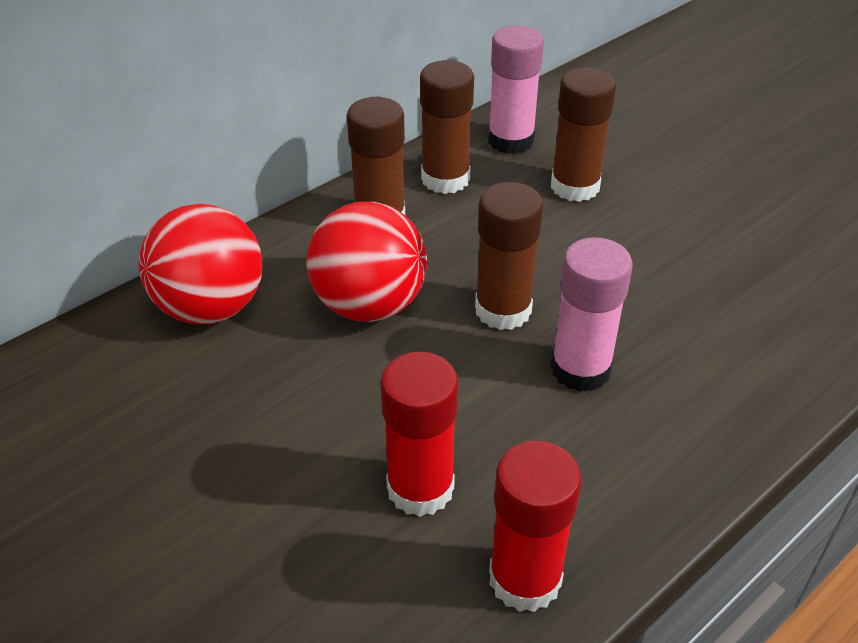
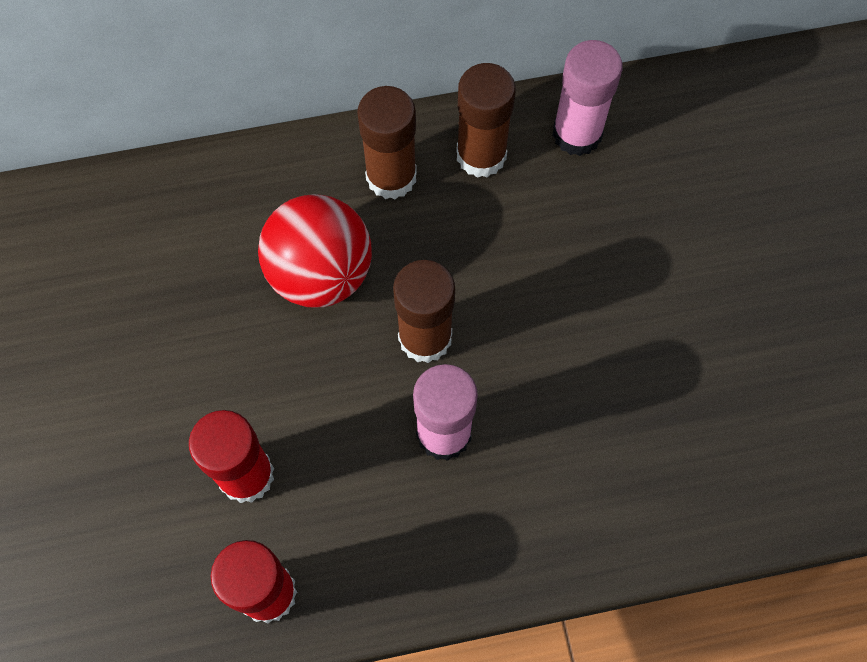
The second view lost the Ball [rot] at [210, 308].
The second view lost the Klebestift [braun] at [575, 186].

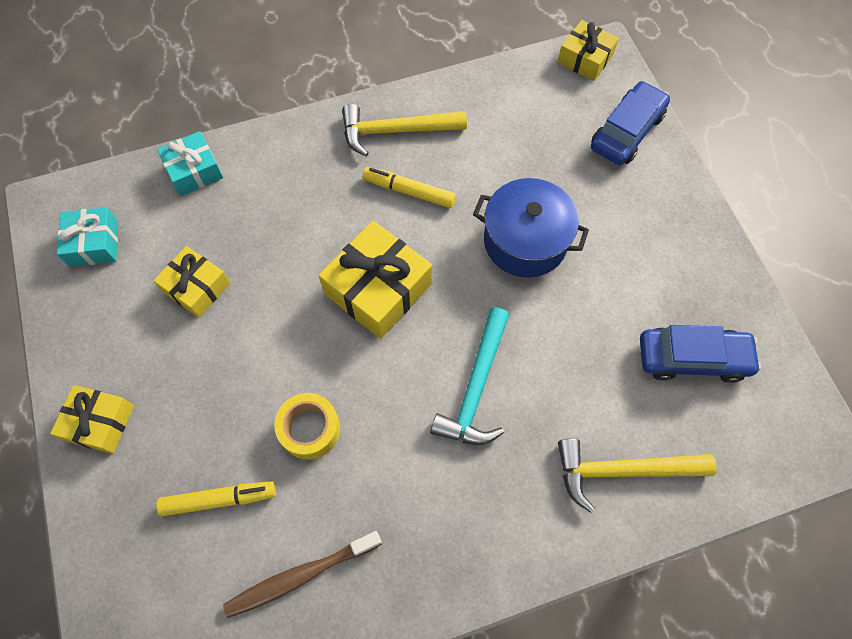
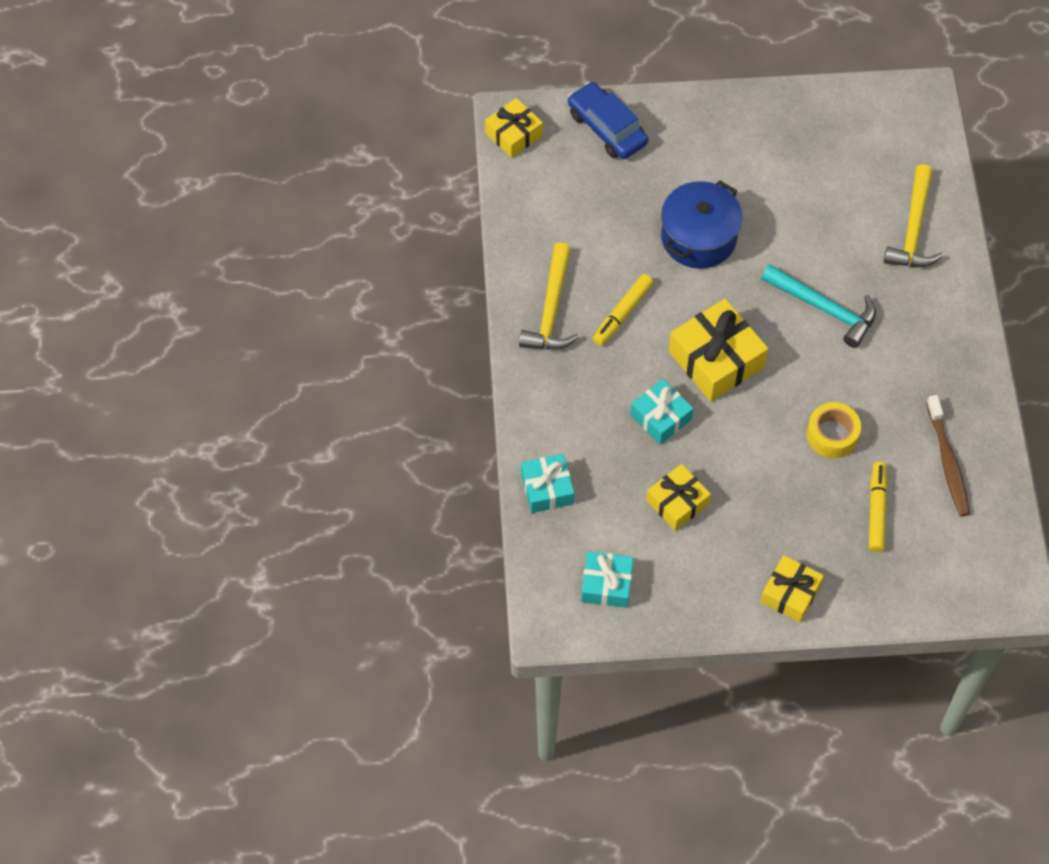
The second view lost the Auto [blau] at [692, 358].
The second view gained the Geschenk [türkis] at [661, 417].

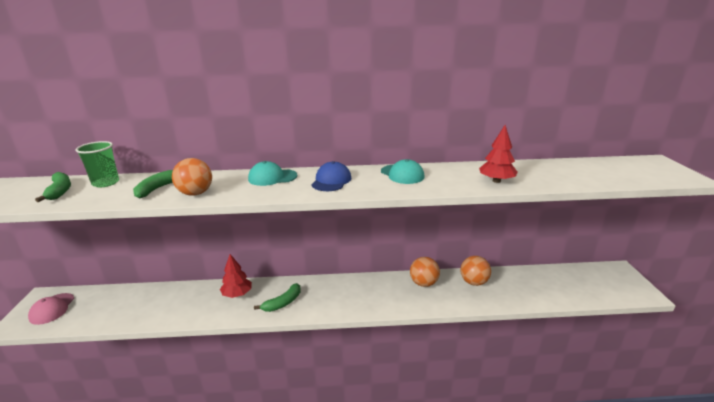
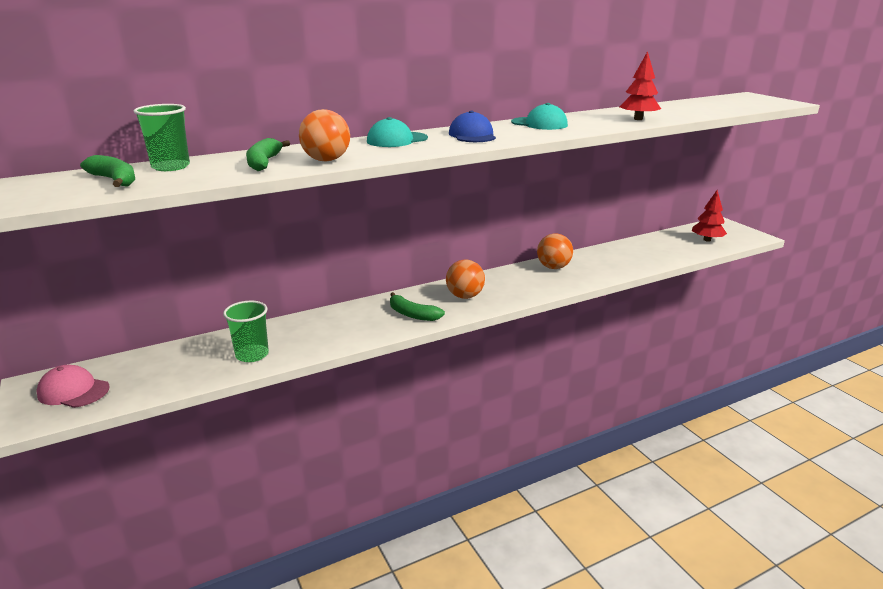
The Kappe [rosa] at [52, 309] ended up facing another way, 135 degrees clockwise from before.
The Baum [rot] ended up elsewhere, having gone from [237, 294] to [707, 240].
The Banane [grün] at [282, 303] ended up facing another way, 105 degrees clockwise from before.
The Ball [orange] ended up elsewhere, having gone from [474, 282] to [465, 296].
The second view gained the Becher [grün] at [252, 355].

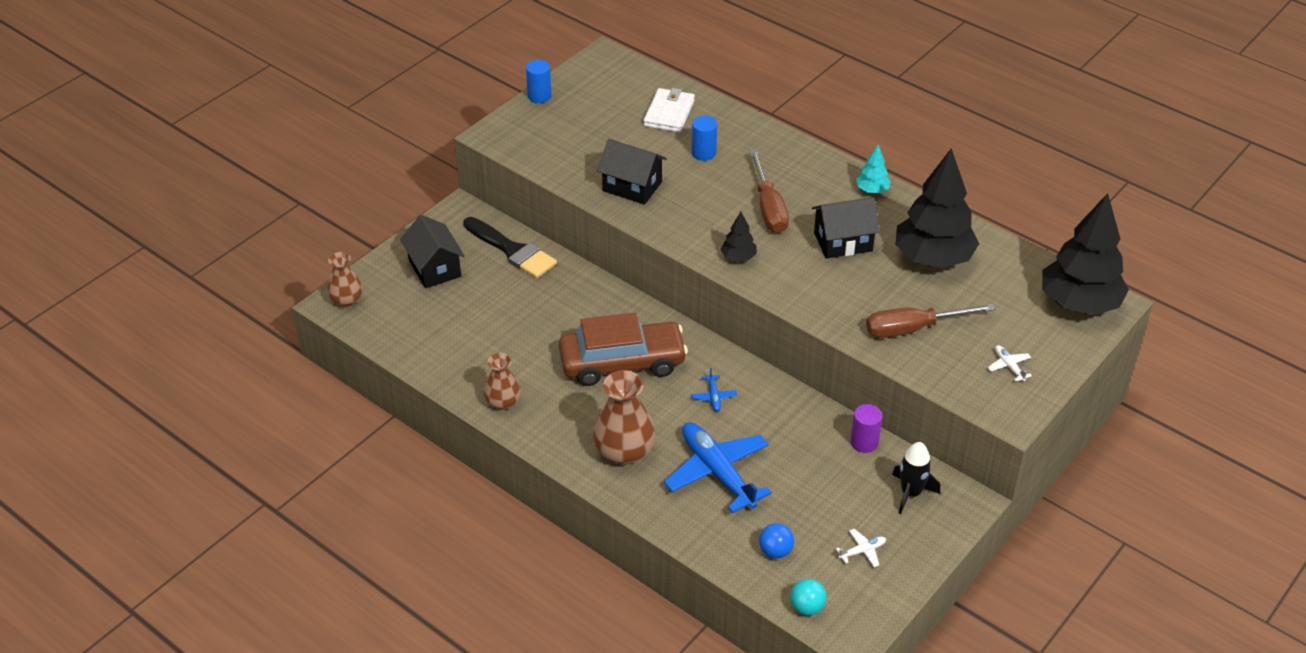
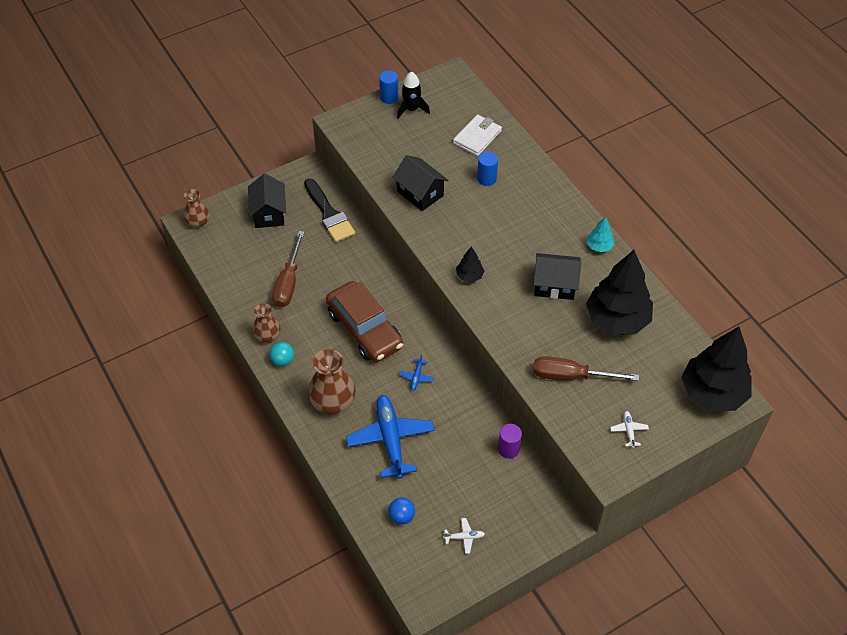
The Auto [braun] at [622, 363] ended up facing another way, 45 degrees clockwise from before.
The Schraubenzieher [braun] ended up elsewhere, having gone from [768, 207] to [289, 282].
The Ball [türkis] ended up elsewhere, having gone from [807, 607] to [283, 360].
The Rakete [schwarz] ended up elsewhere, having gone from [911, 493] to [411, 109].

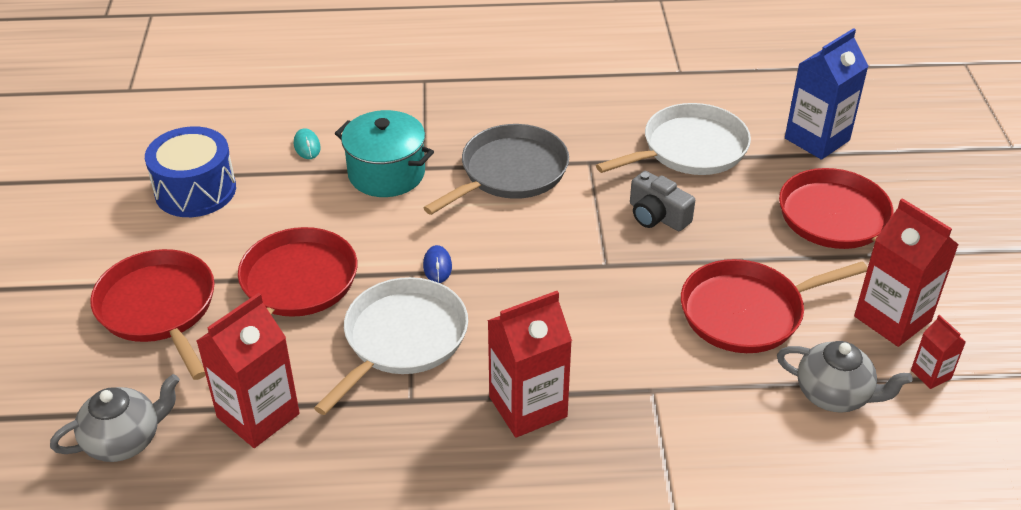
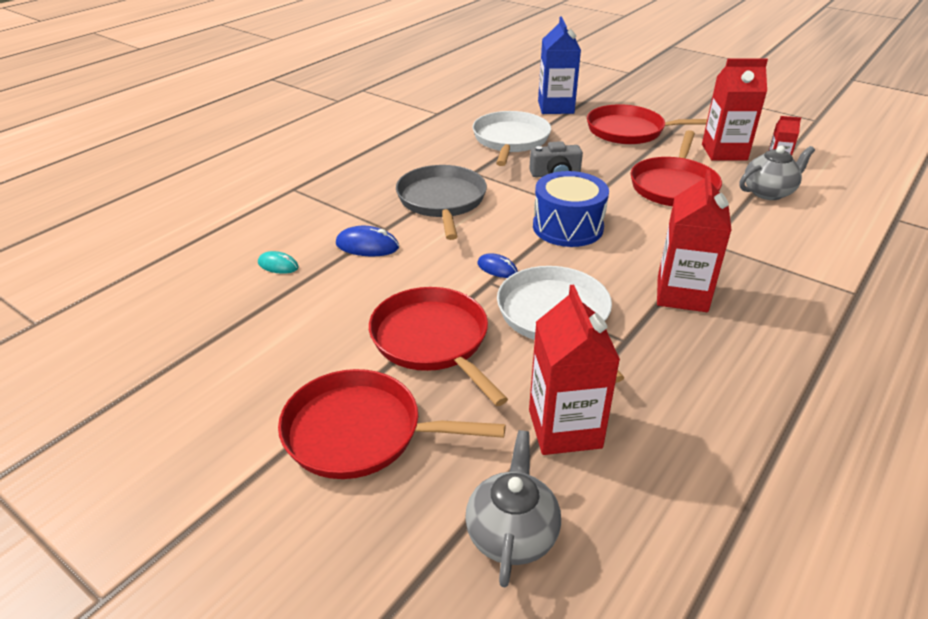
The Trommel [blau] ended up elsewhere, having gone from [195, 190] to [567, 227].
Where the Kochtopf [türkis] stood at [386, 173], the Computermaus [blau] came to stand at [367, 246].

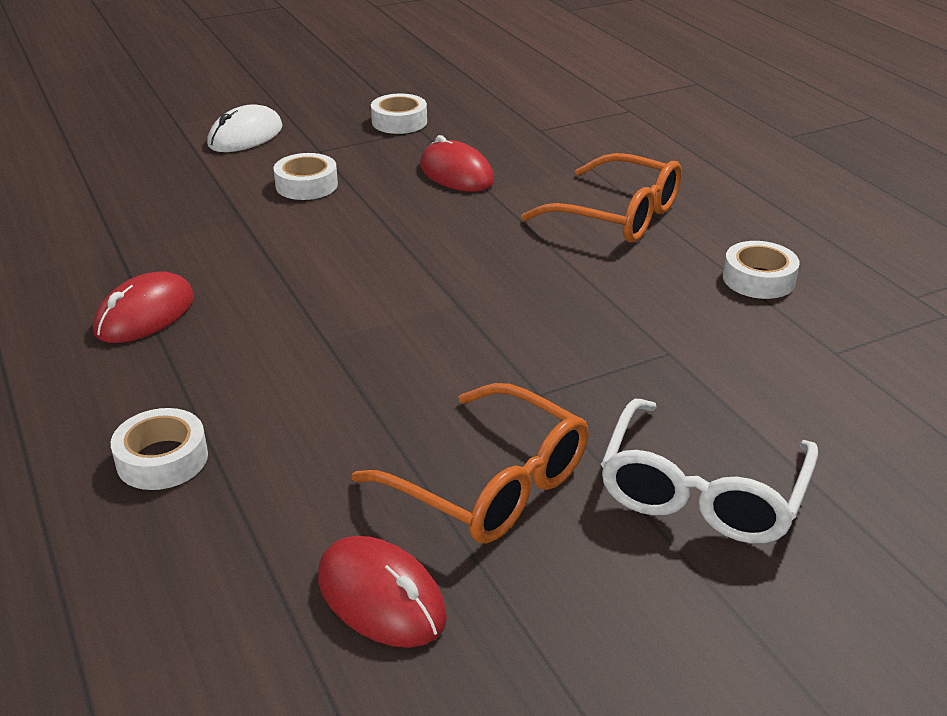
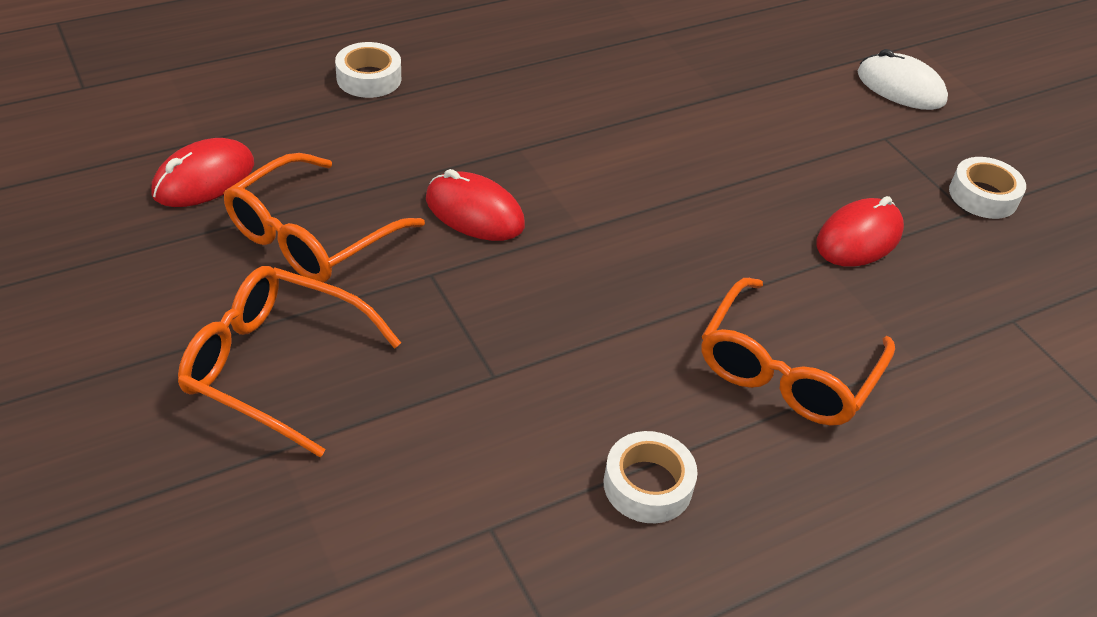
The Computermaus [rot] ended up elsewhere, having gone from [145, 314] to [474, 212].
The second view lost the Klebeband [weiß] at [306, 185].
What was the Brille [weiß] at [702, 492] turned into the Brille [orange] at [275, 366].

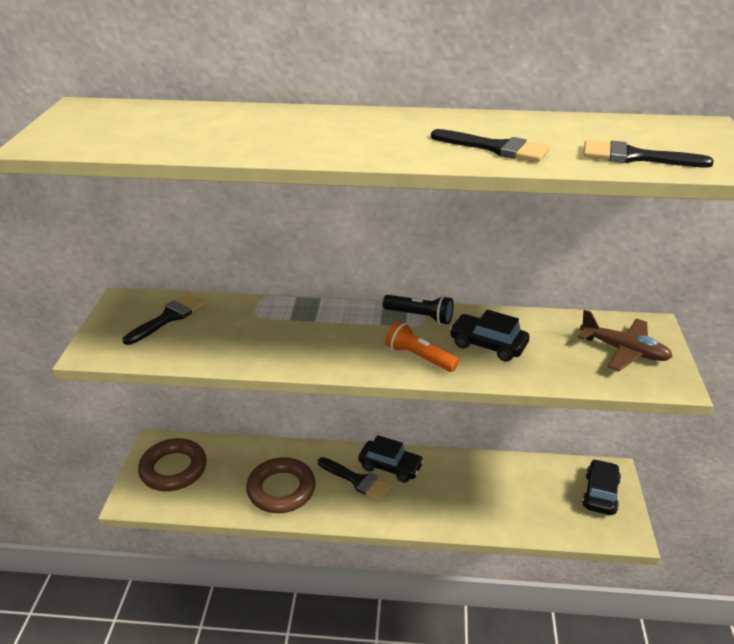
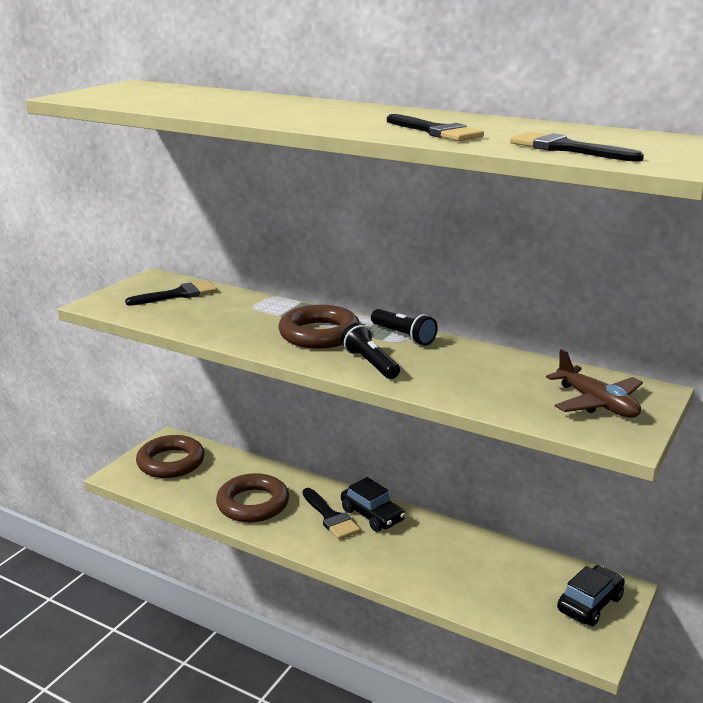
What was the Taschenlampe [orange] at [419, 357] turned into the Taschenlampe [schwarz] at [370, 363].
The second view lost the Auto [schwarz] at [488, 345].
The second view gained the Ring [braun] at [319, 334].

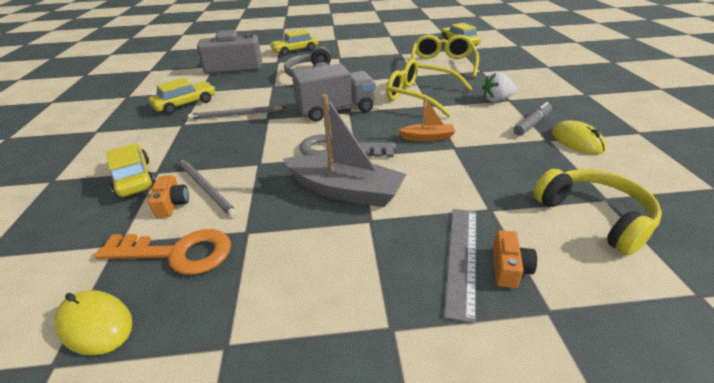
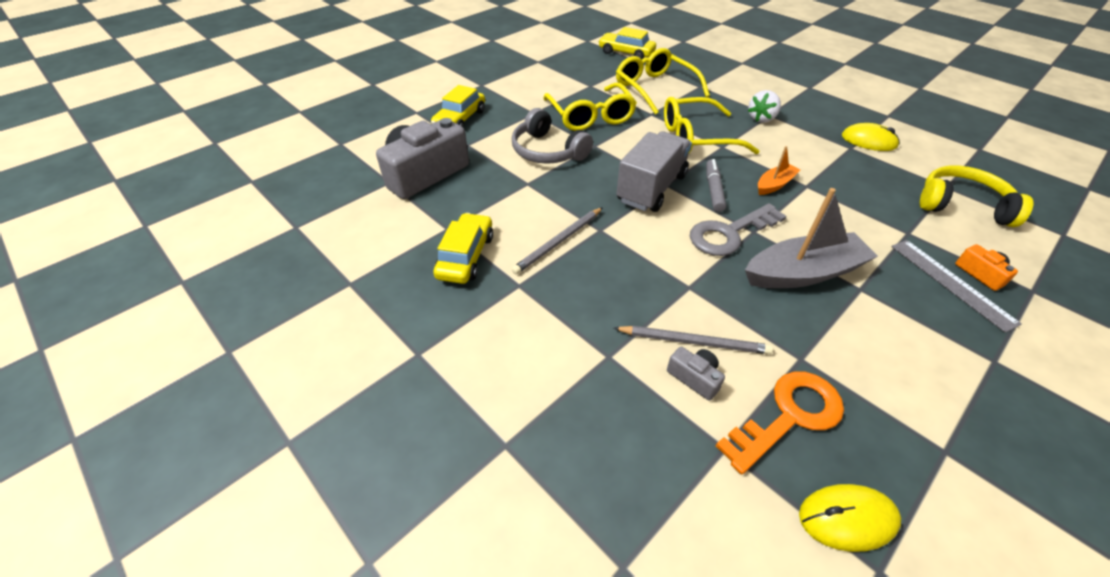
The second view lost the Auto [gelb] at [134, 178].
What was the Kamera [orange] at [172, 204] turned into the Kamera [grau] at [694, 378].
The Filzstift [grau] ended up elsewhere, having gone from [532, 124] to [713, 190].
The second view gained the Brille [gelb] at [590, 116].

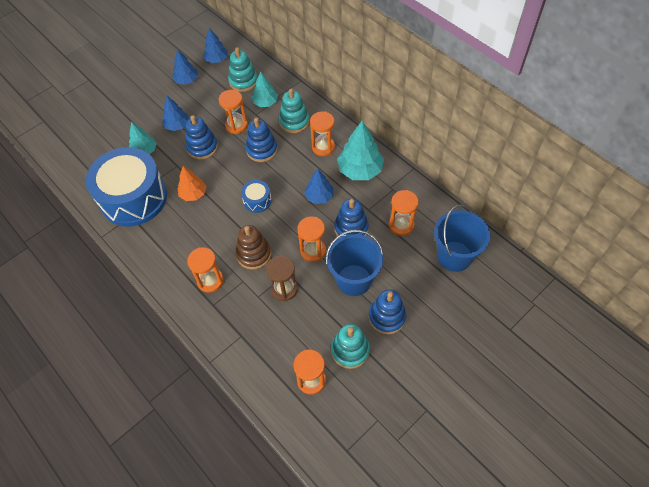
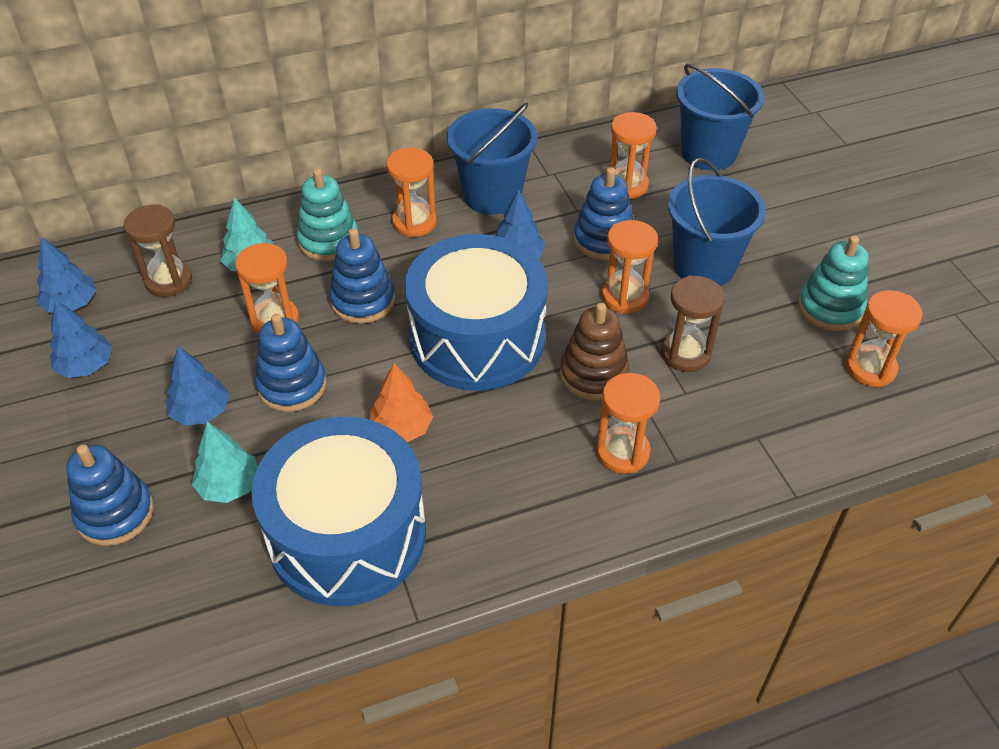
Where the Stapelspielzeug [türkis] stood at [243, 81], the Sanduhr [braun] came to stand at [169, 281].
The size of the Trommel [blau] at [257, 201] changed by a factor of 2.39.
Where the Baum [türkis] stood at [360, 170], the Eimer [blau] came to stand at [492, 195].
The Stapelspielzeug [blau] ended up elsewhere, having gone from [387, 317] to [115, 513].

